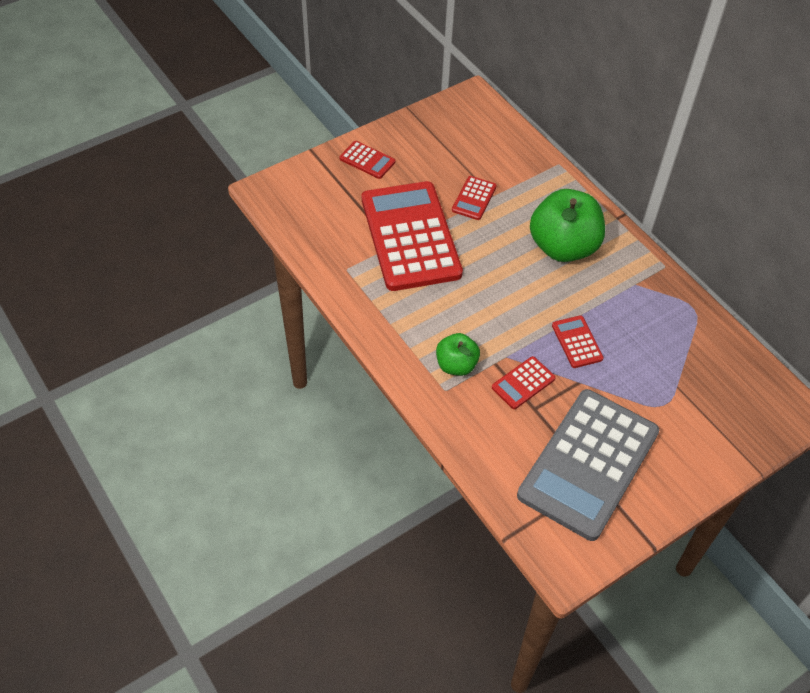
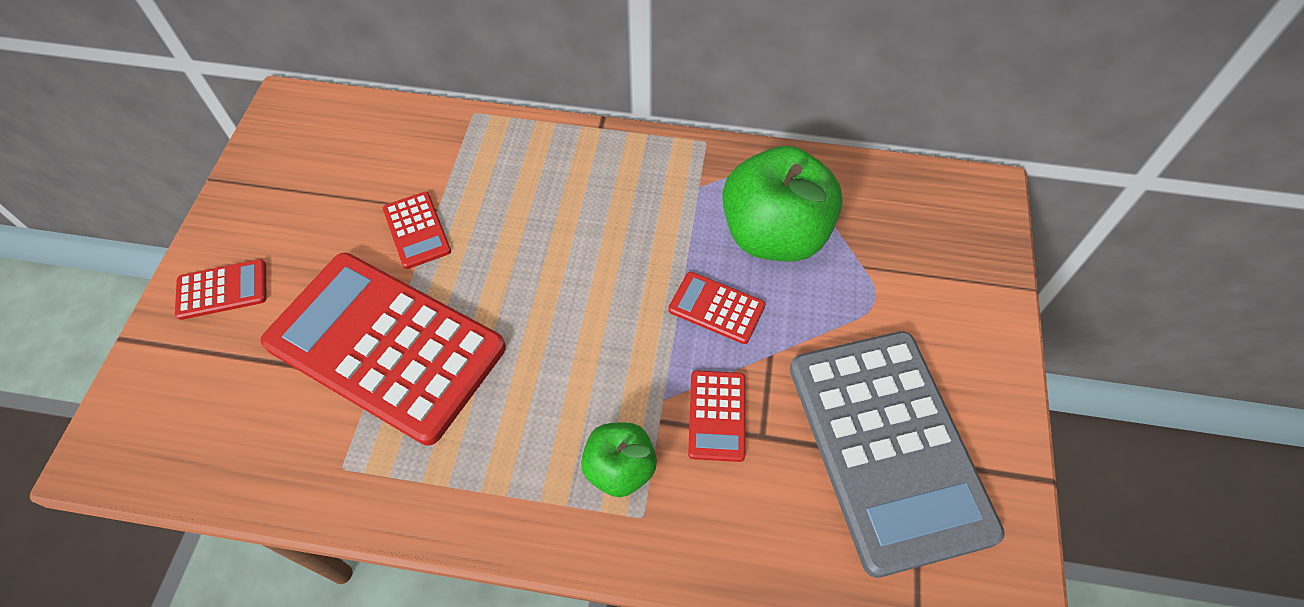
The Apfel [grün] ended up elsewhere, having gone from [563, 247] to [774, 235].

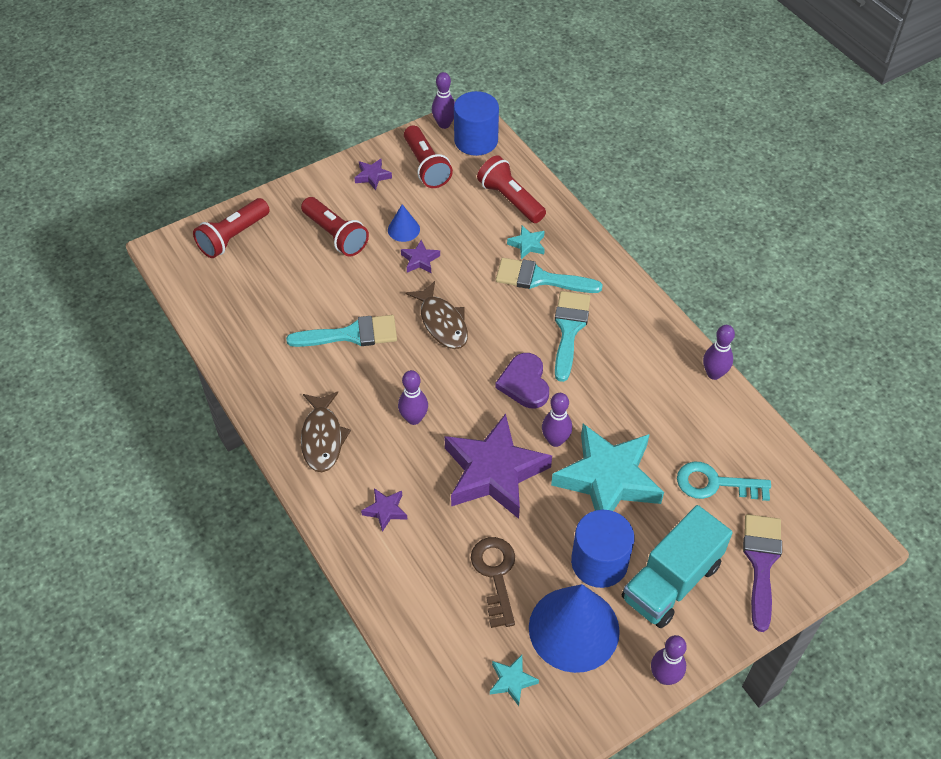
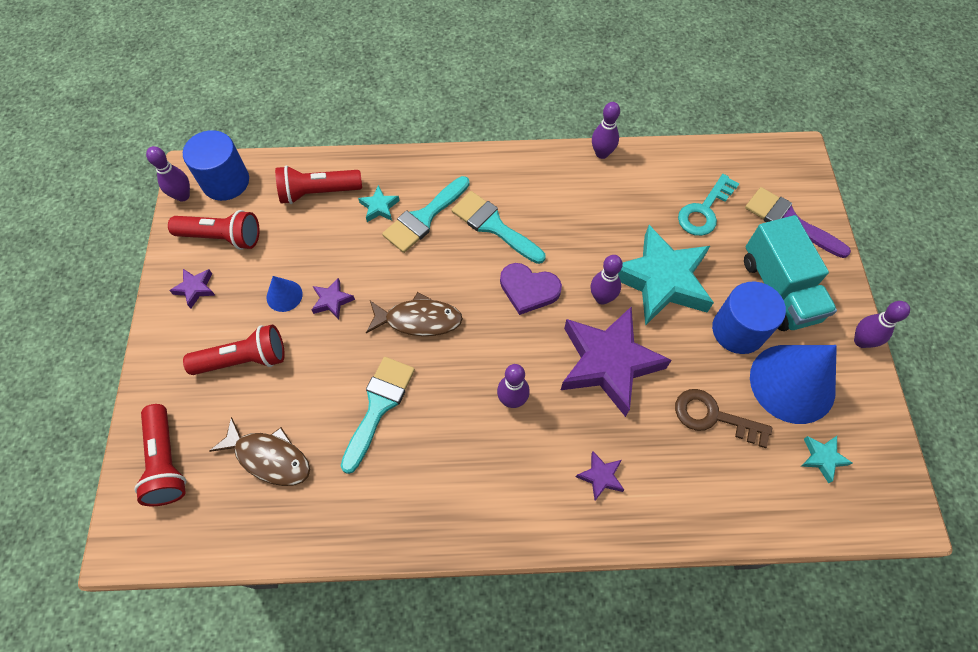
The Fisch [braun] ended up elsewhere, having gone from [322, 438] to [269, 457].

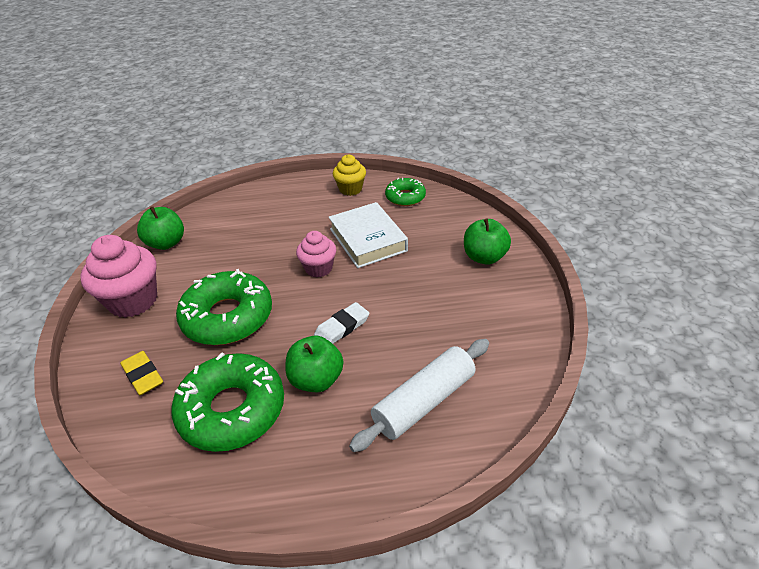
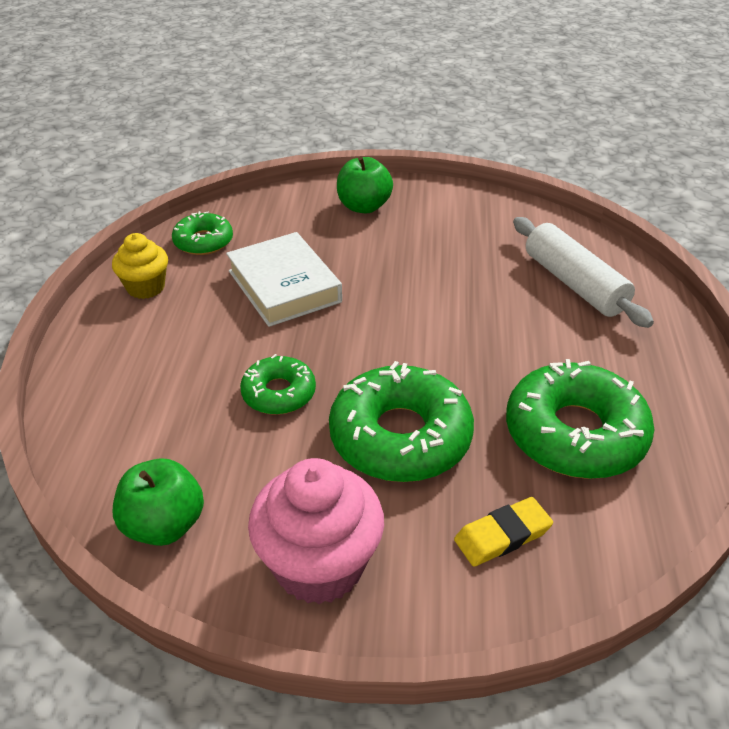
The second view lost the Apfel [grün] at [316, 379].
The second view lost the Muffin [rosa] at [318, 268].
The second view lost the Radiergummi [weiß] at [342, 327].
The Buch [weiß] at [368, 240] ended up facing another way, 75 degrees clockwise from before.
The second view gained the Donut [grün] at [279, 393].

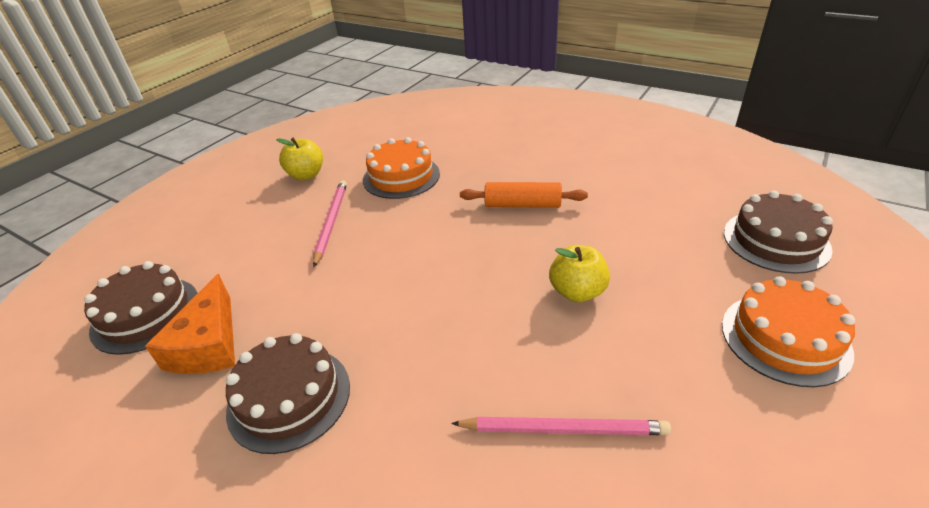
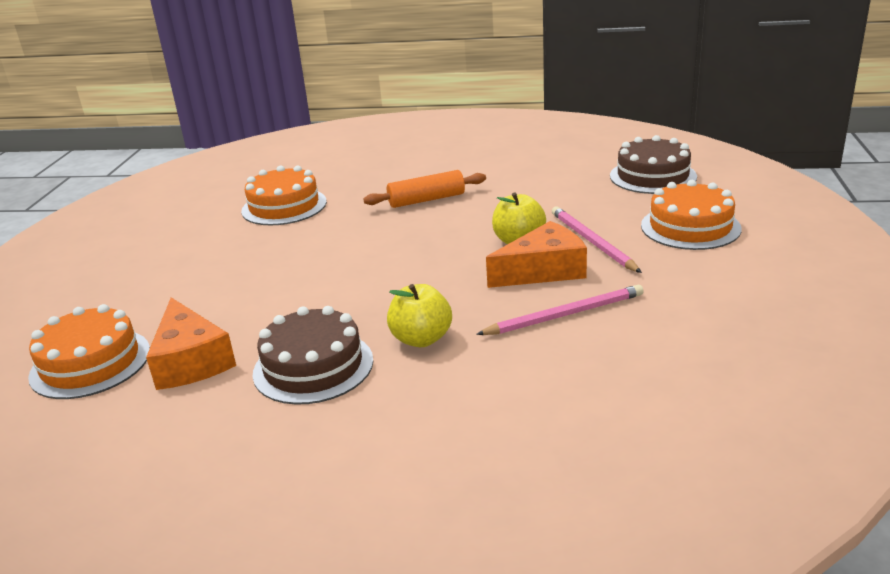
What was the Kuchen [braun] at [145, 314] turned into the Kuchen [orange] at [90, 363].
The Apfel [gelb] ended up elsewhere, having gone from [306, 175] to [421, 339].
The Bleistift [rosa] ended up elsewhere, having gone from [331, 222] to [592, 242].
The second view gained the Käse [orange] at [543, 271].

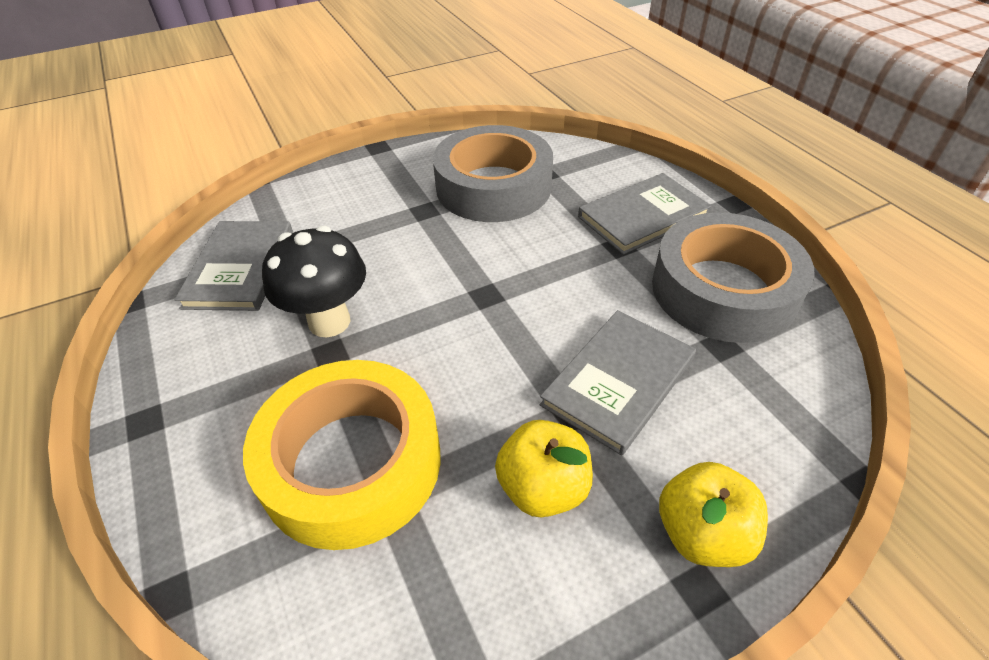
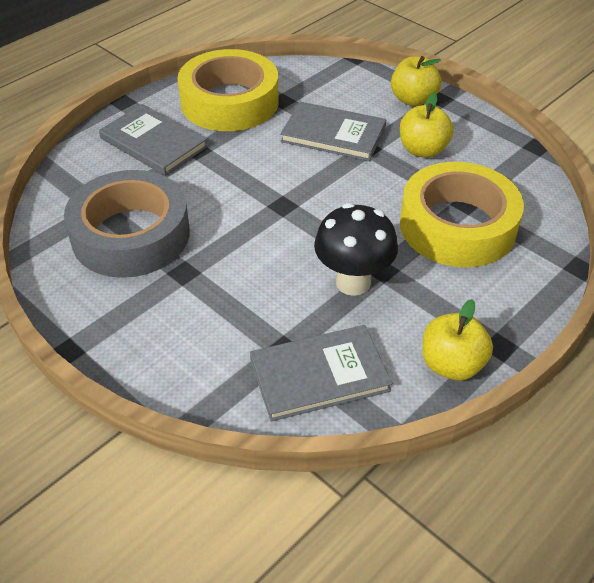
What was the Klebeband [grau] at [723, 290] turned into the Klebeband [gelb] at [229, 102].
The second view gained the Apfel [gelb] at [451, 365].

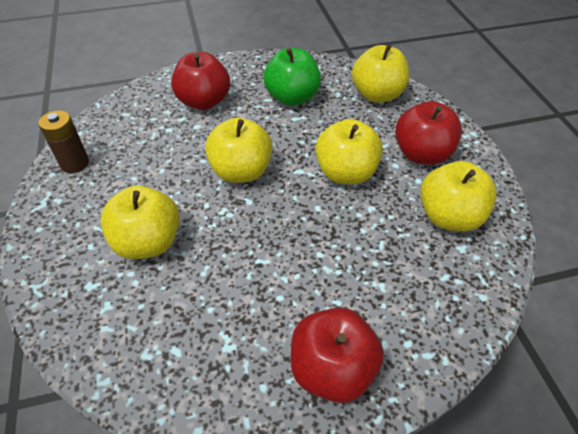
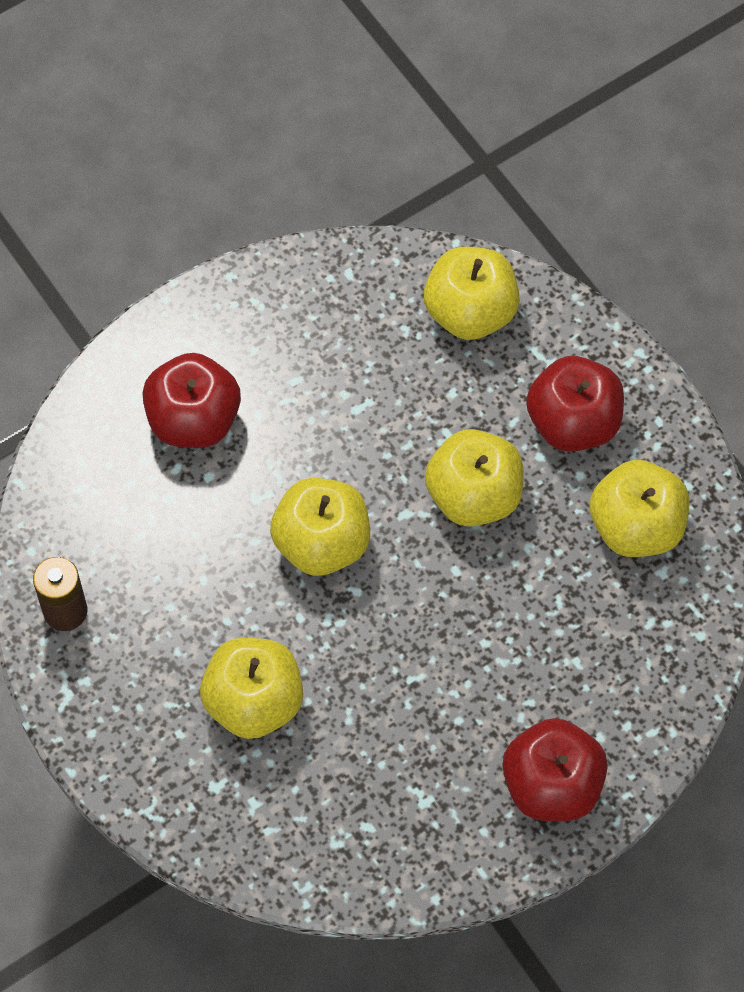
The second view lost the Apfel [grün] at [292, 97].

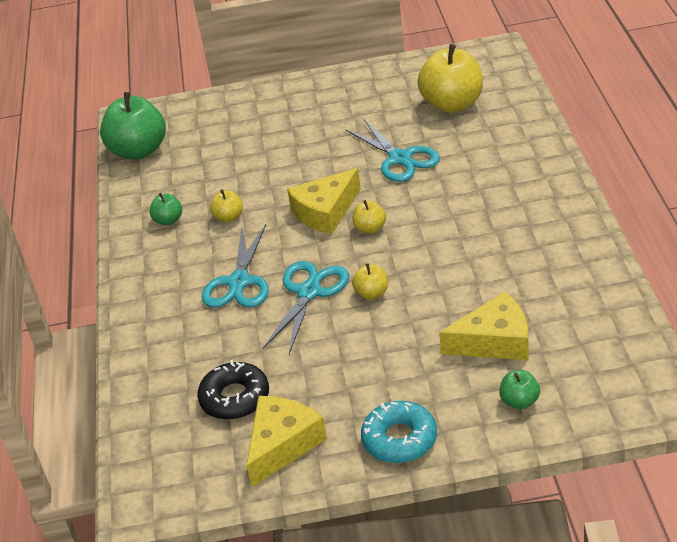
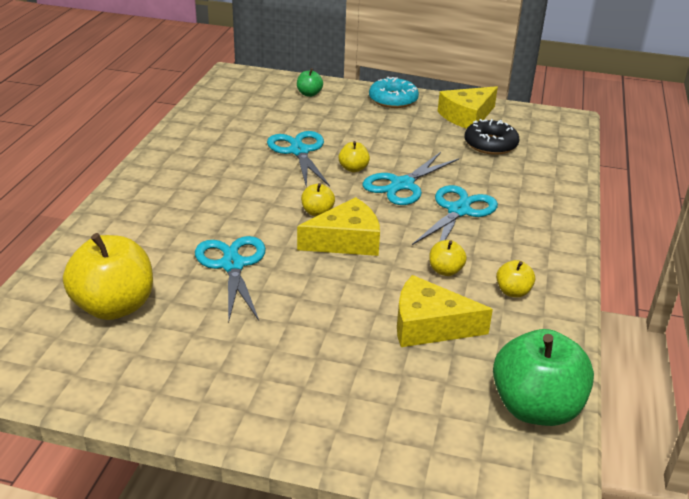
What was the Apfel [grün] at [168, 220] turned into the Apfel [gelb] at [513, 292].
The Käse [gelb] ended up elsewhere, having gone from [494, 341] to [429, 325].
The second view gained the Schere [türkis] at [299, 151].

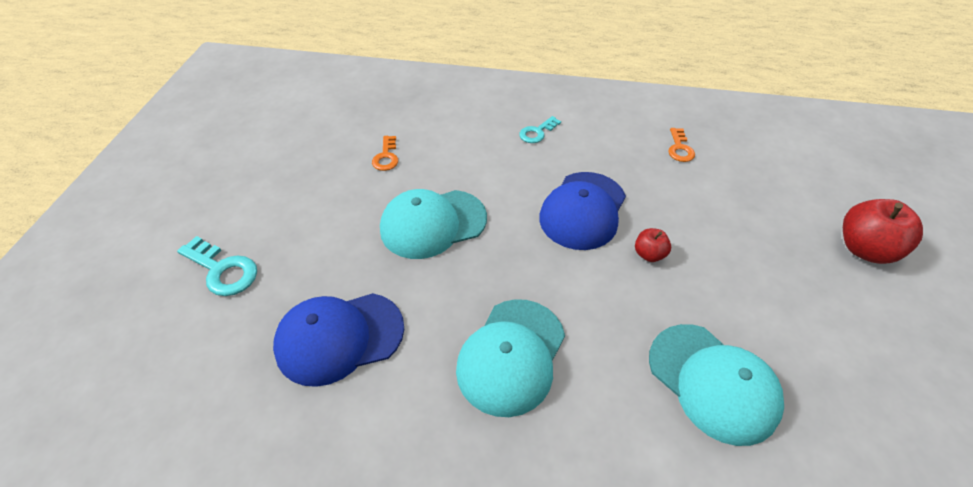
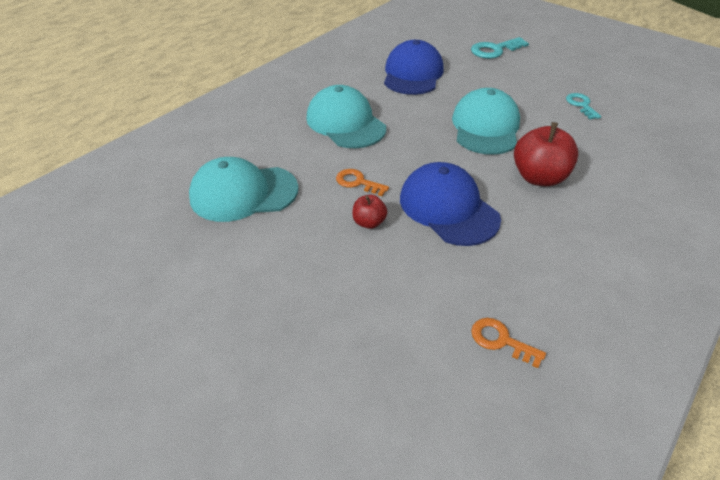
The Schlüssel [orange] ended up elsewhere, having gone from [386, 157] to [357, 182].
The Schlüssel [türkis] ended up elsewhere, having gone from [537, 132] to [581, 105].
The Apfel [rot] ended up elsewhere, having gone from [864, 249] to [538, 177].

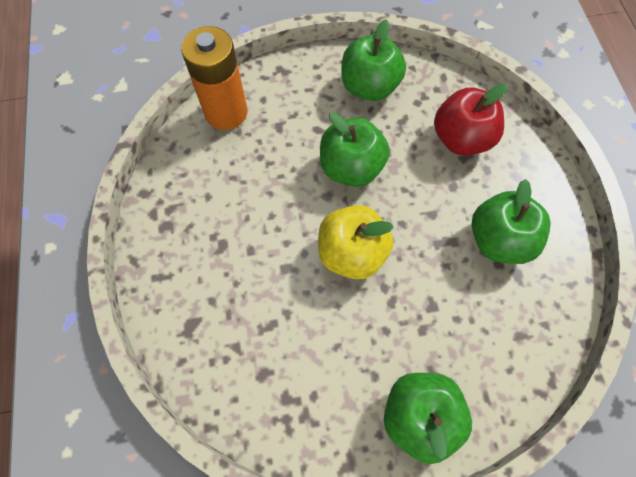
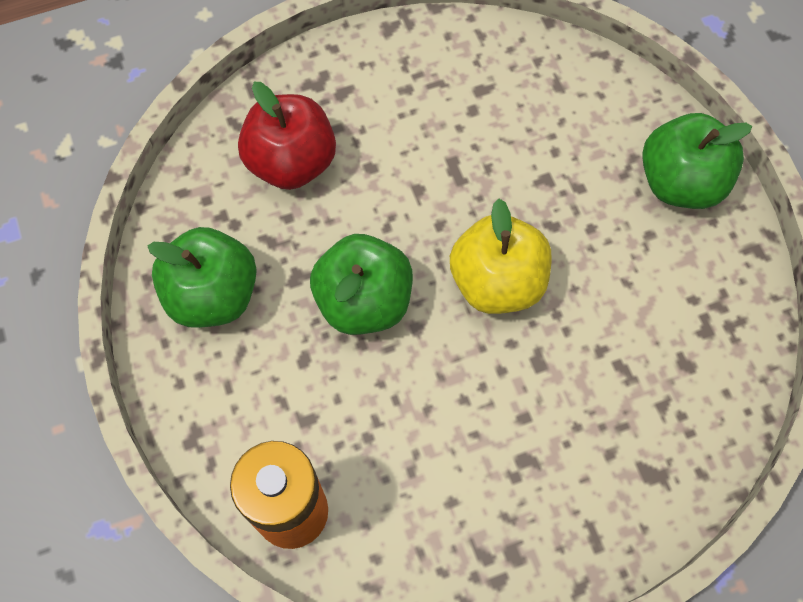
The second view lost the Apfel [grün] at [498, 240].

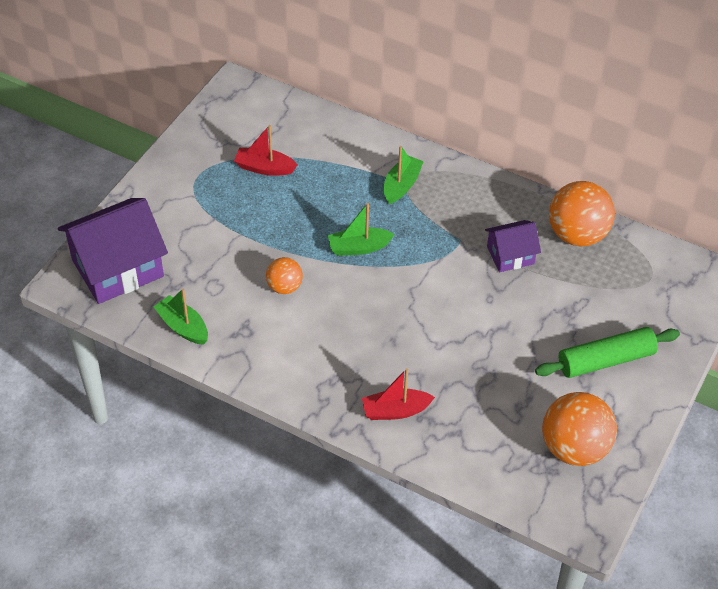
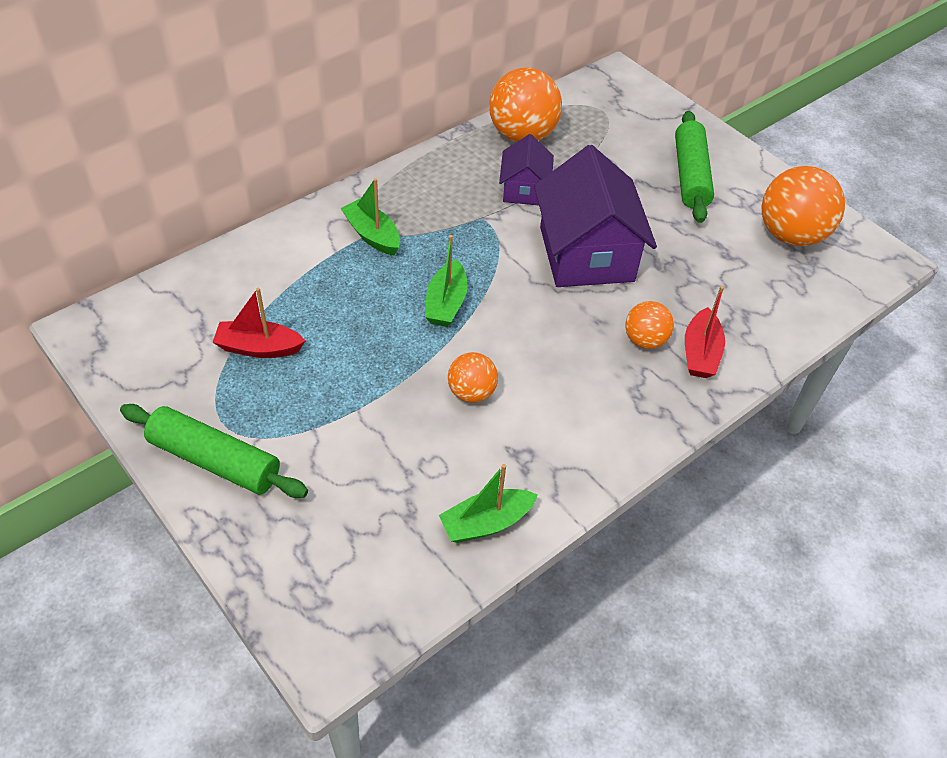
The Haus [lila] ended up elsewhere, having gone from [118, 268] to [586, 254].
The Boot [rot] at [264, 168] ended up facing another way, 60 degrees clockwise from before.
The second view gained the Nudelholz [grün] at [215, 460].
The second view gained the Ball [orange] at [645, 340].

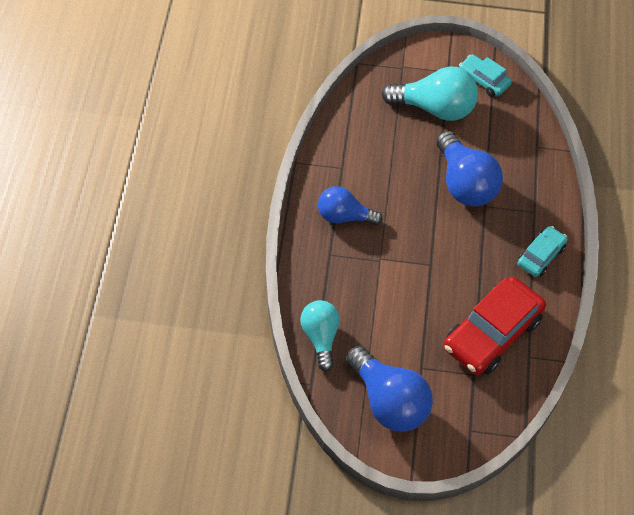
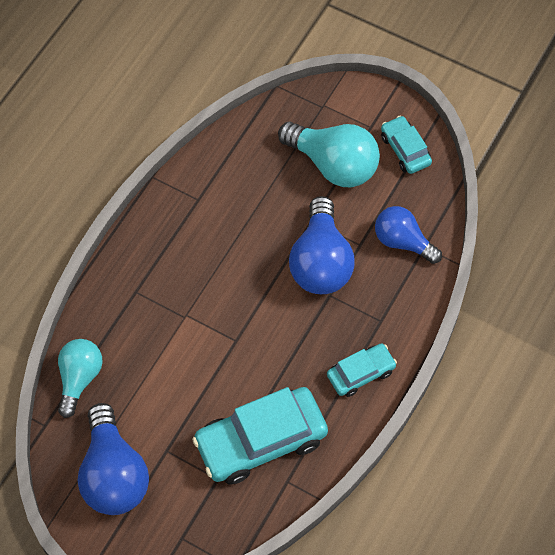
The Glühbirne [blau] ended up elsewhere, having gone from [344, 216] to [403, 242].
What was the Auto [rot] at [492, 334] turned into the Auto [türkis] at [261, 441].

